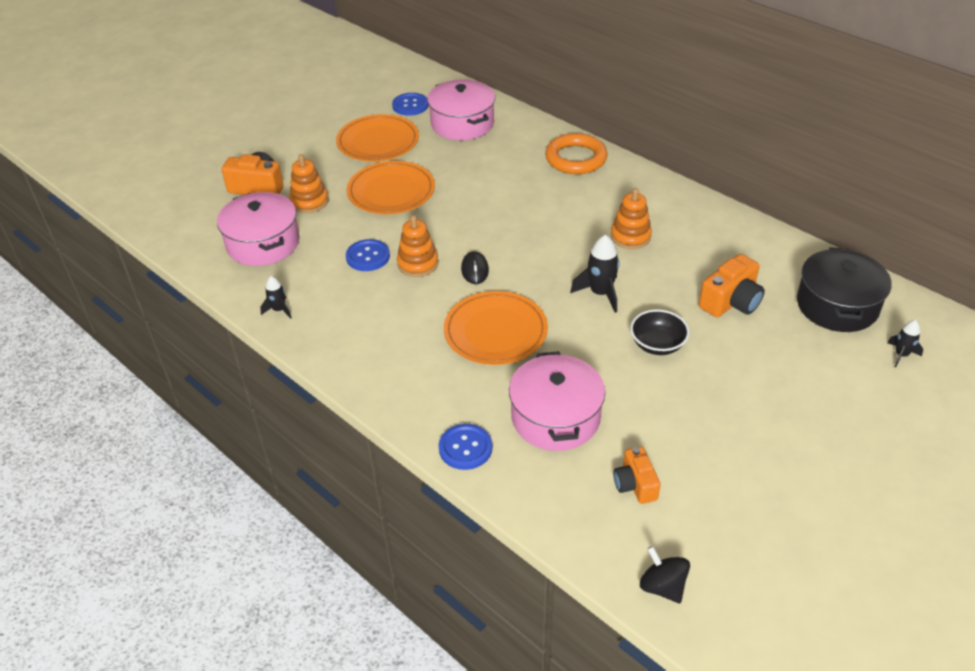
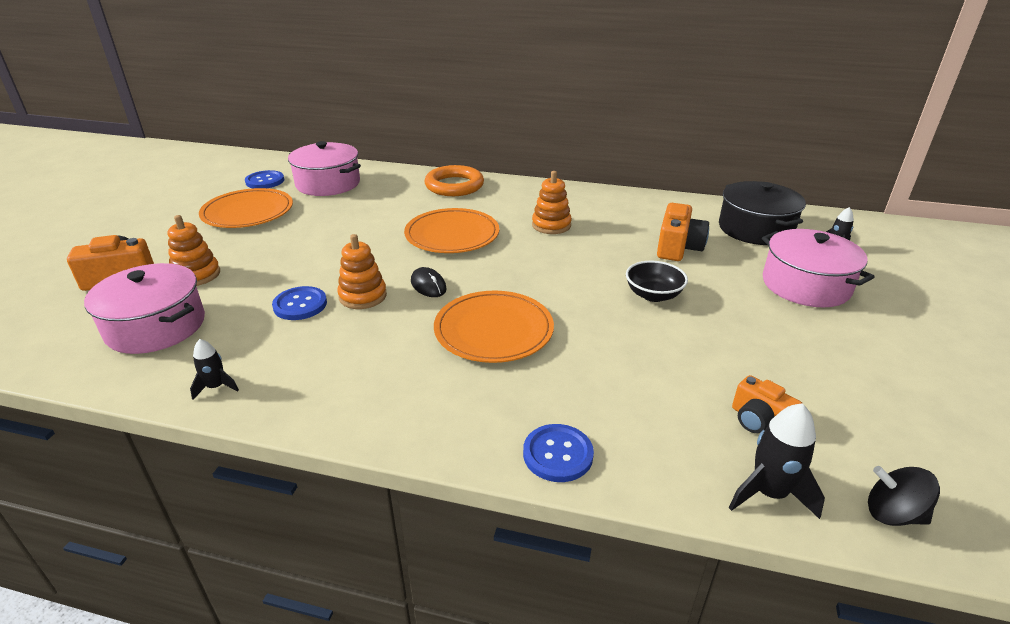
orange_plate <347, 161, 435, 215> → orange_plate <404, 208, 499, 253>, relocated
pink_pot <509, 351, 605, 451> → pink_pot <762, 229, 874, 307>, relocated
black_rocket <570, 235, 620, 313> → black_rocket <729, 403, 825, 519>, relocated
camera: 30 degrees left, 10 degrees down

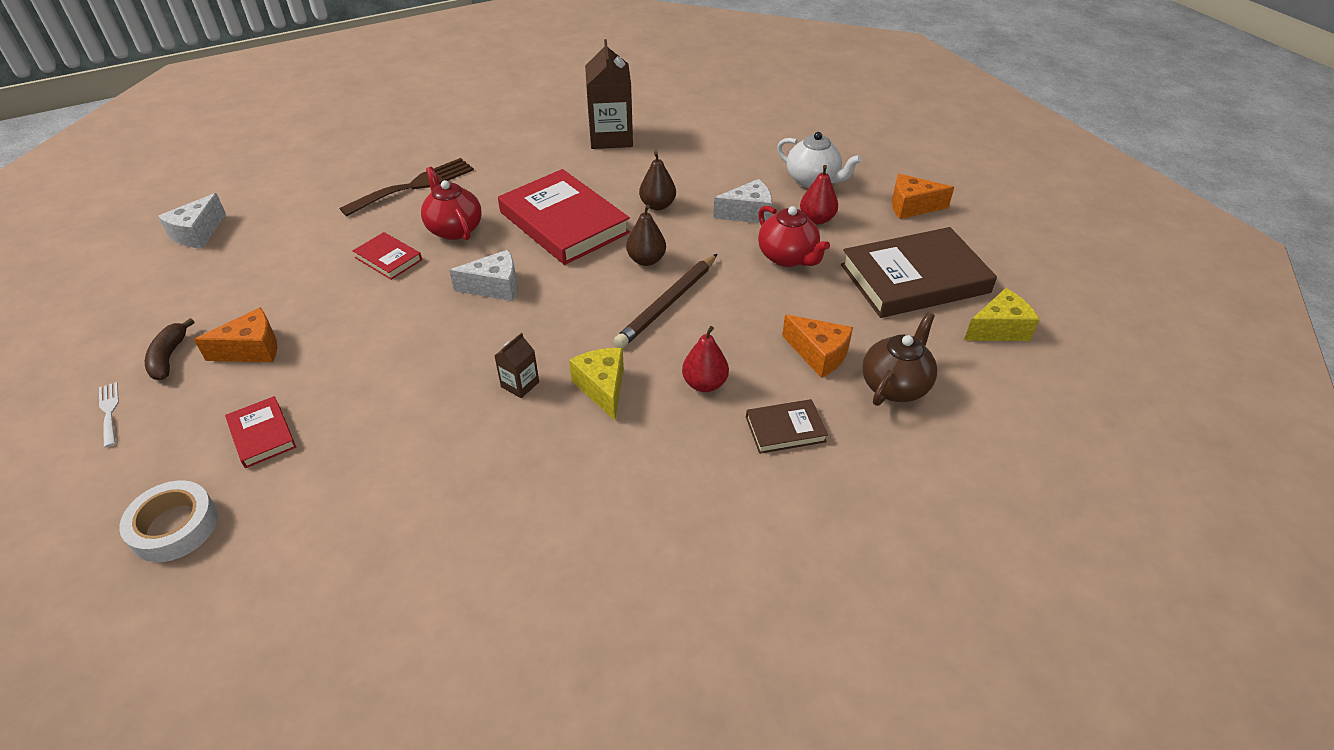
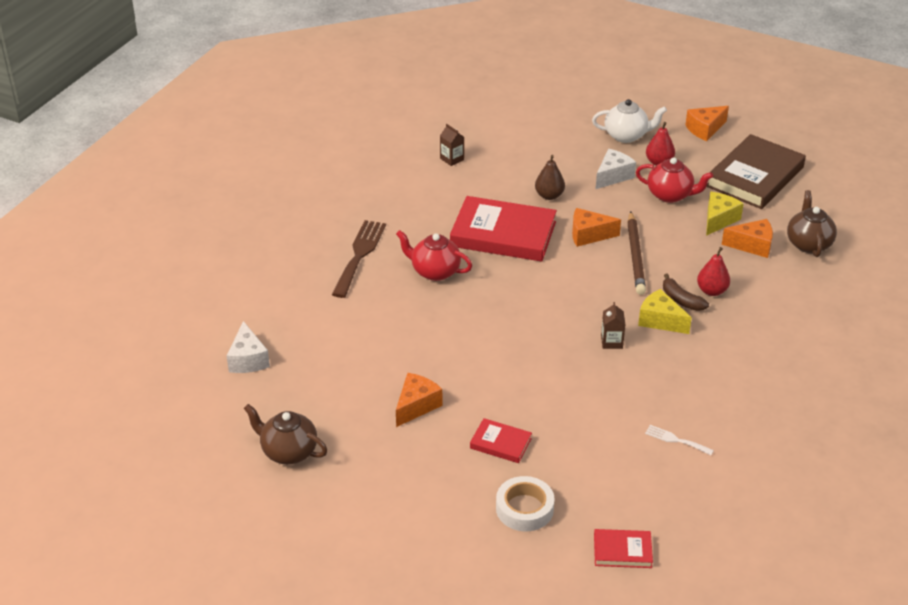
white_fork <99, 382, 119, 447> → white_fork <645, 425, 714, 455>, relocated
brown_banana <145, 318, 194, 380> → brown_banana <663, 274, 709, 311>, relocated
red_book <353, 232, 422, 280> → red_book <594, 529, 653, 568>, relocated
white_cheese <449, 250, 517, 301> → -
brown_carton <585, 39, 633, 149> → brown_carton <440, 124, 464, 166>, x0.47
brown_pear <626, 205, 666, 266> → orange_cheese <572, 208, 621, 247>
brown_book <746, 399, 828, 454> → -
yellow_cheese <964, 288, 1040, 341> → yellow_cheese <706, 192, 744, 236>, relocated
- → brown_teapot <244, 404, 328, 464>
camera: 35 degrees left, 5 degrees down

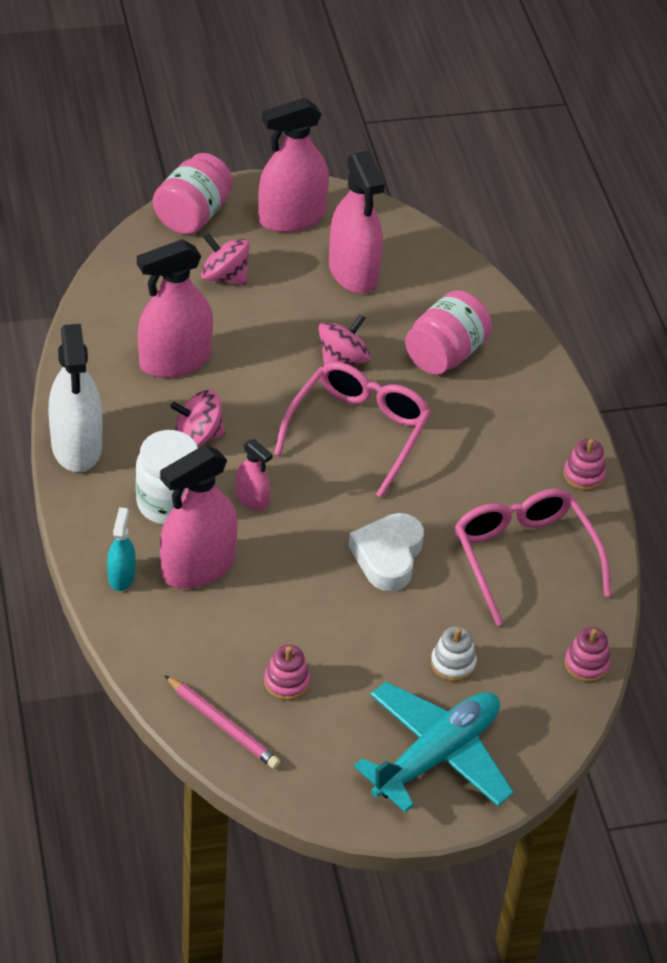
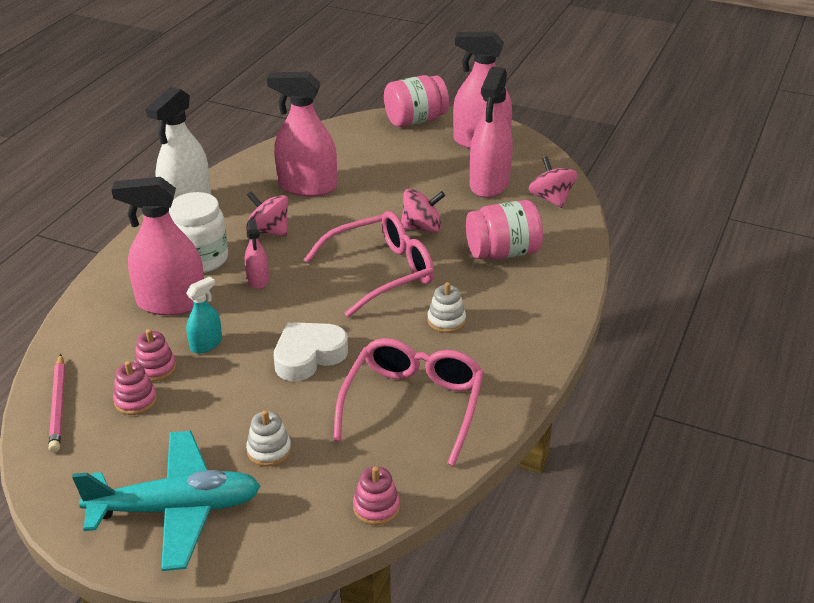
turquoise_spray_bottle <107, 507, 136, 591> → turquoise_spray_bottle <186, 276, 222, 353>, relocated
pink_spinning_top <201, 233, 250, 285> → pink_spinning_top <528, 156, 578, 208>, relocated
pink_stacking_toy <563, 439, 606, 490> → pink_stacking_toy <134, 329, 176, 382>, relocated
- → white_stacking_toy <427, 282, 466, 333>
camera: 40 degrees right, 10 degrees down

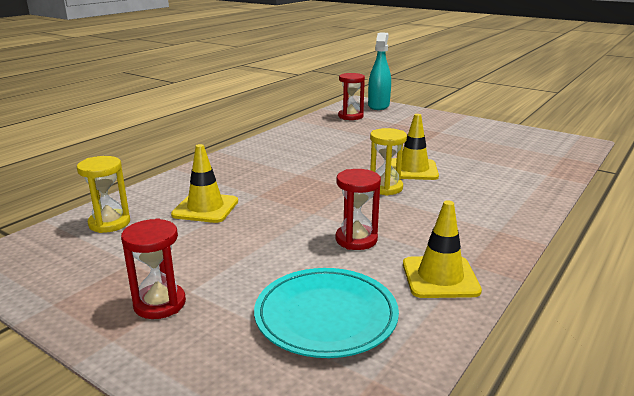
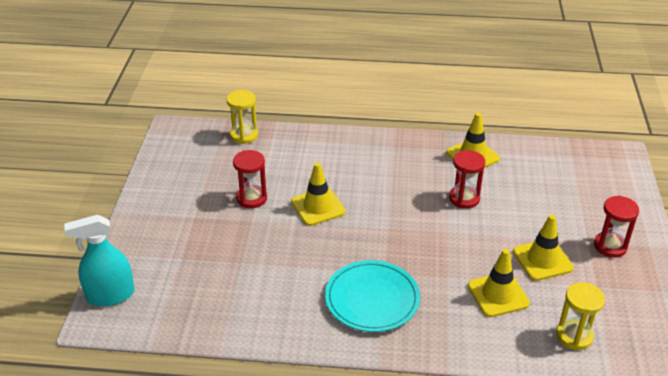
turquoise_plate <254, 268, 399, 358> → turquoise_plate <325, 260, 420, 332>, relocated
red_hourglass <338, 73, 365, 120> → red_hourglass <233, 150, 267, 208>, relocated
yellow_hourglass <370, 128, 407, 195> → yellow_hourglass <227, 90, 258, 144>, relocated
- → yellow_traffic_cone <513, 215, 574, 281>
camera: 120 degrees left, 15 degrees up

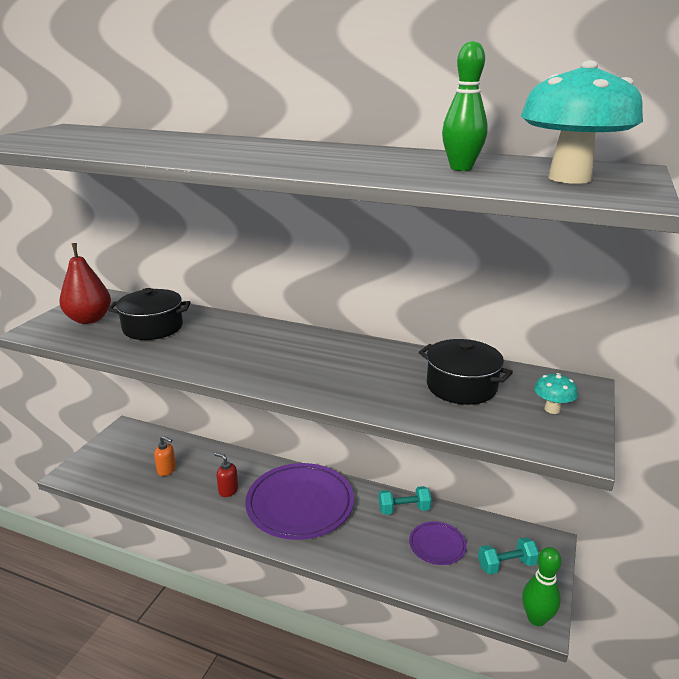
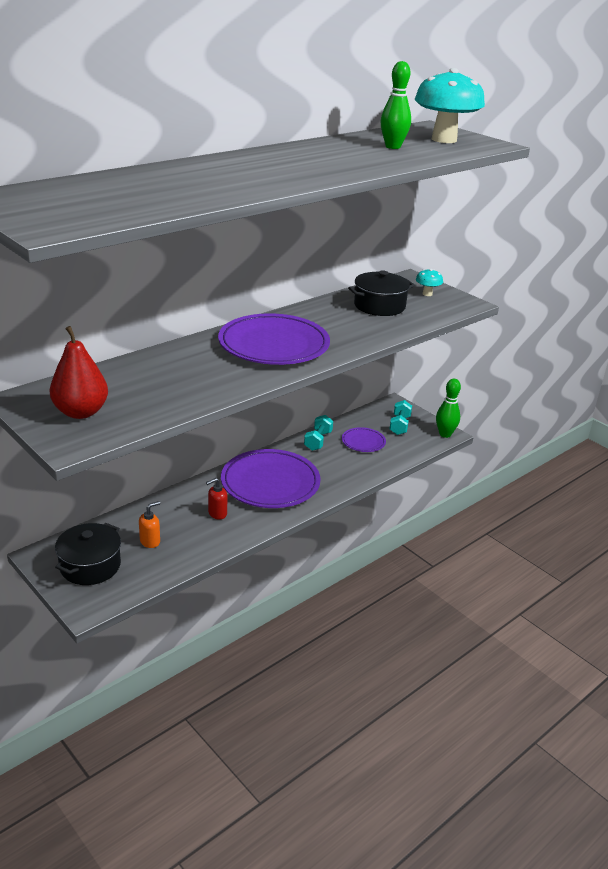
black_pot <108, 288, 191, 340> → black_pot <55, 523, 121, 585>, relocated
- → purple_plate <218, 313, 330, 365>
camera: 65 degrees left, 5 degrees up

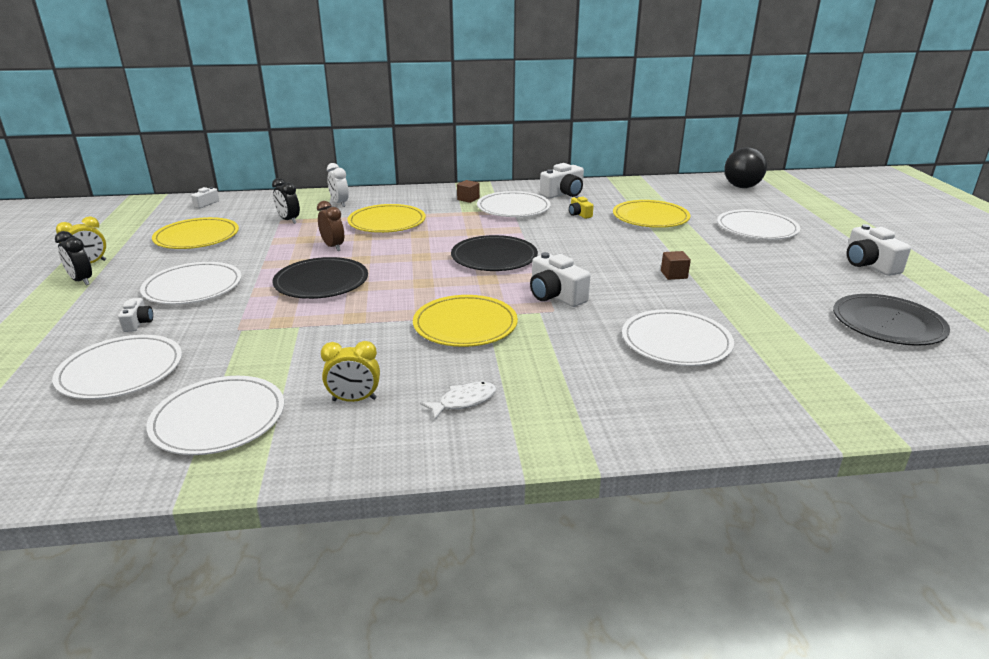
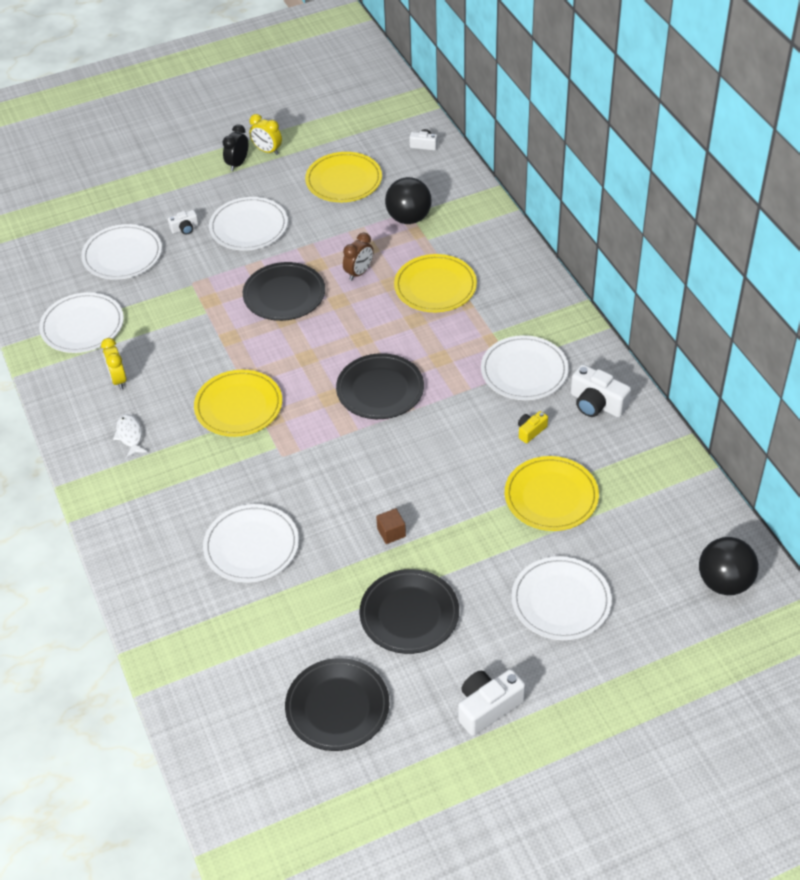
black_clock <272, 178, 300, 224> → black_ball <385, 177, 432, 224>
white_clock <327, 163, 349, 207> → -
white_fish <420, 382, 496, 419> → white_fish <113, 414, 148, 458>, 150 degrees counterclockwise
brown_cube <457, 180, 480, 203> → -
white_camera <530, 252, 591, 307> → -
- → black_plate <359, 569, 459, 654>
camera: 75 degrees right, 20 degrees up

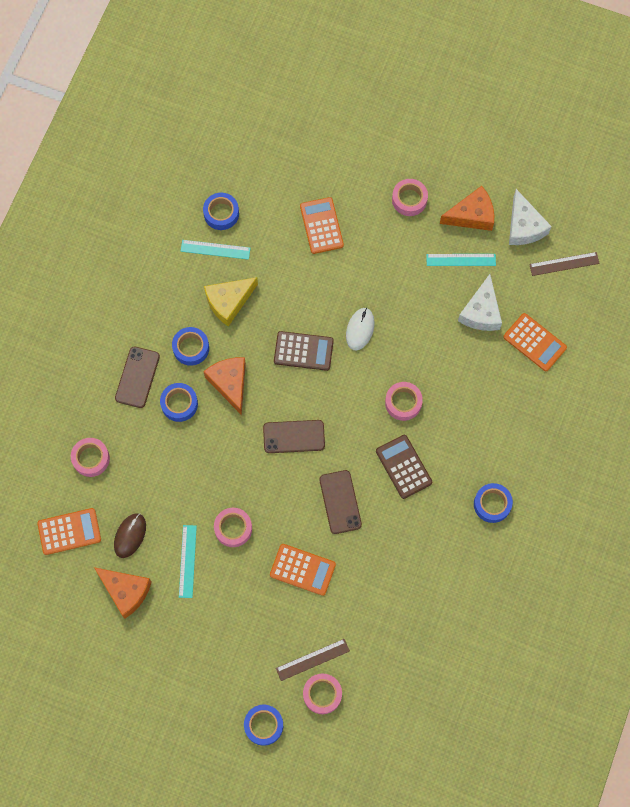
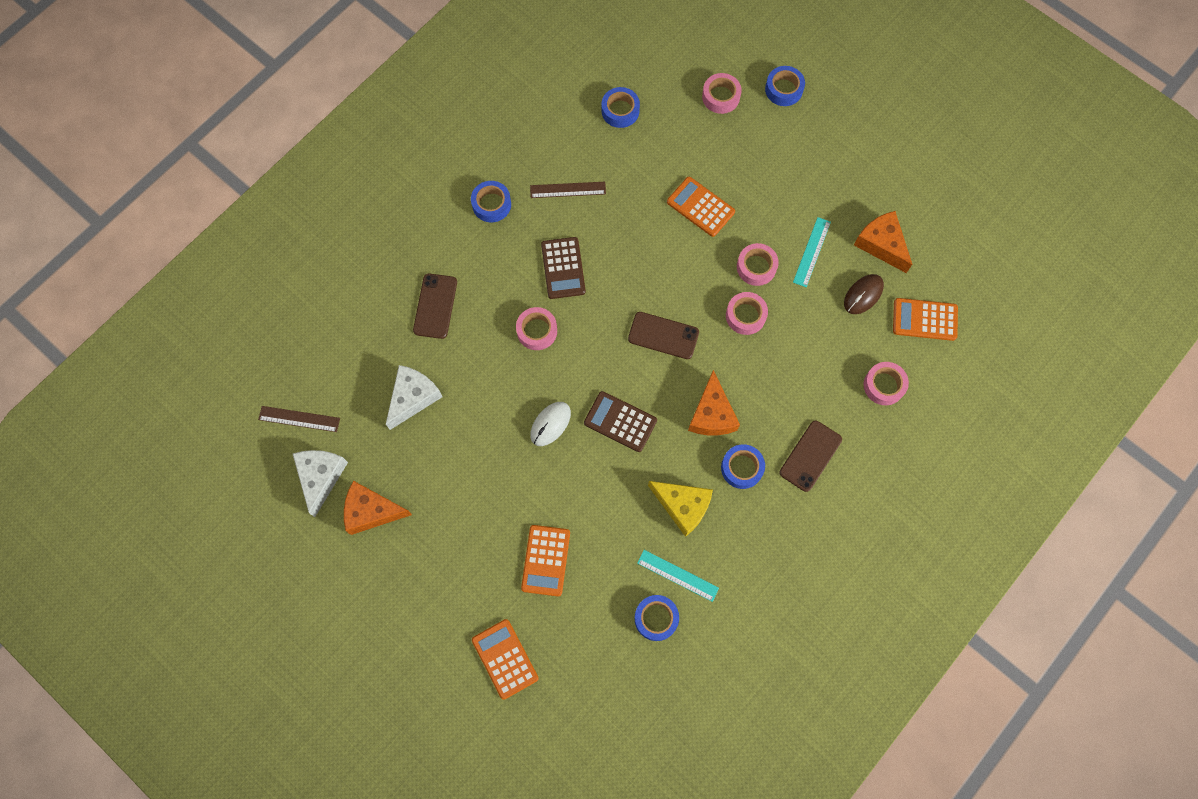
blue_tape <160, 383, 198, 422> → blue_tape <602, 87, 640, 128>, relocated
yellow_cheese <204, 277, 258, 326> → yellow_cheese <648, 481, 713, 537>, 45 degrees clockwise
brown_ruler <276, 639, 350, 681> → brown_ruler <530, 182, 606, 198>, relocated
brown_phone <319, 470, 362, 534> → brown_phone <413, 274, 457, 339>, relocated
pink_tape <392, 179, 428, 216> → pink_tape <726, 292, 768, 335>, relocated
turquoise_ruler <426, 254, 496, 266> → -
orange_calculator <503, 313, 567, 371> → orange_calculator <472, 619, 539, 700>, relocated
camera: 160 degrees left, 0 degrees up

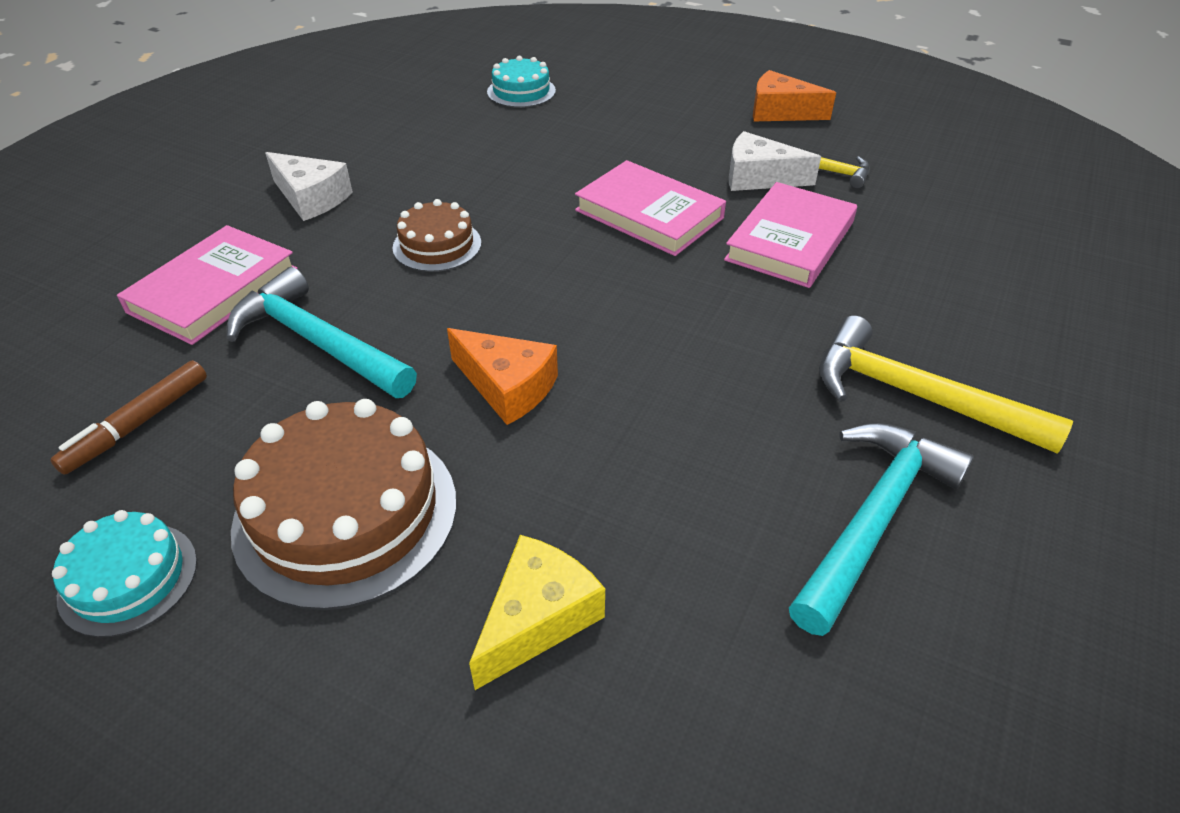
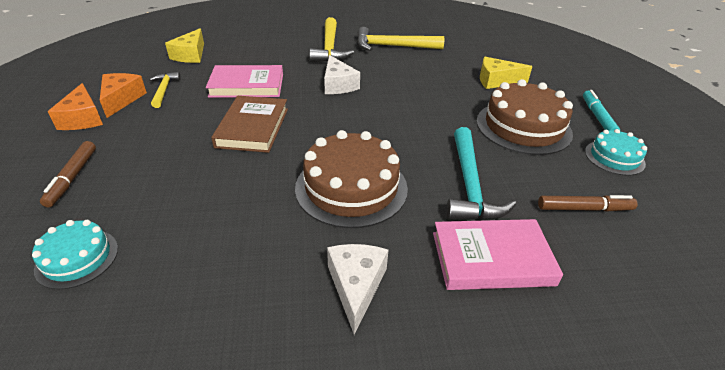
brown_cake <393, 199, 481, 272> → brown_cake <295, 130, 408, 228>, x1.80
orange_cheese <447, 328, 558, 425> → orange_cheese <100, 73, 147, 118>, relocated
pink_book <575, 160, 726, 256> → brown_book <211, 96, 288, 153>
white_cheese <729, 131, 821, 191> → white_cheese <324, 55, 360, 94>, relocated
turquoise_hammer <789, 423, 974, 636> → yellow_hammer <357, 27, 444, 51>
- → brown_marker <40, 141, 96, 207>
- → yellow_cheese <165, 28, 204, 63>
- → turquoise_marker <583, 90, 620, 131>
camera: 125 degrees left, 5 degrees down

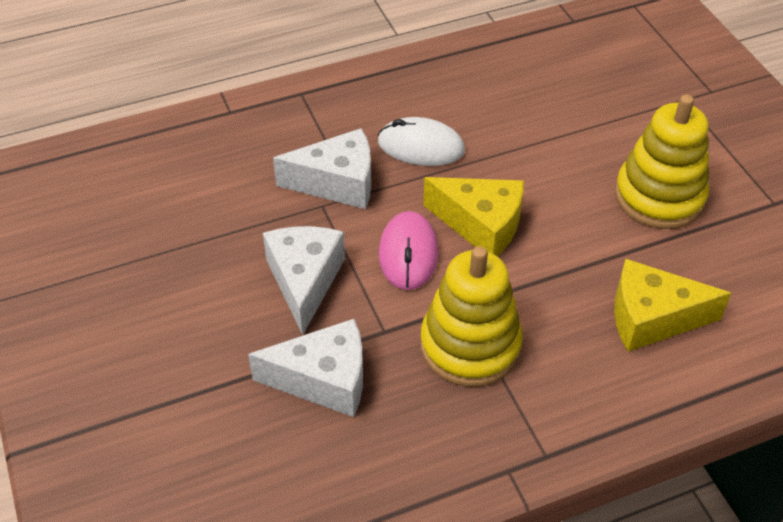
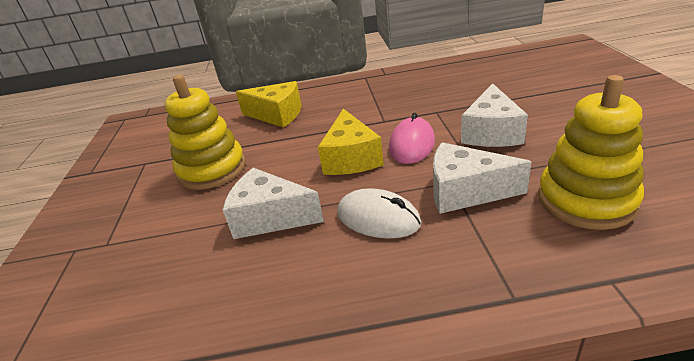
white_cheese <248, 319, 363, 417> → white_cheese <223, 168, 324, 239>, relocated
yellow_stacking_toy <420, 246, 523, 387> → yellow_stacking_toy <538, 75, 644, 230>, relocated
yellow_cheese <423, 177, 524, 256> → yellow_cheese <318, 109, 384, 175>, 135 degrees counterclockwise
camera: 160 degrees left, 15 degrees down

